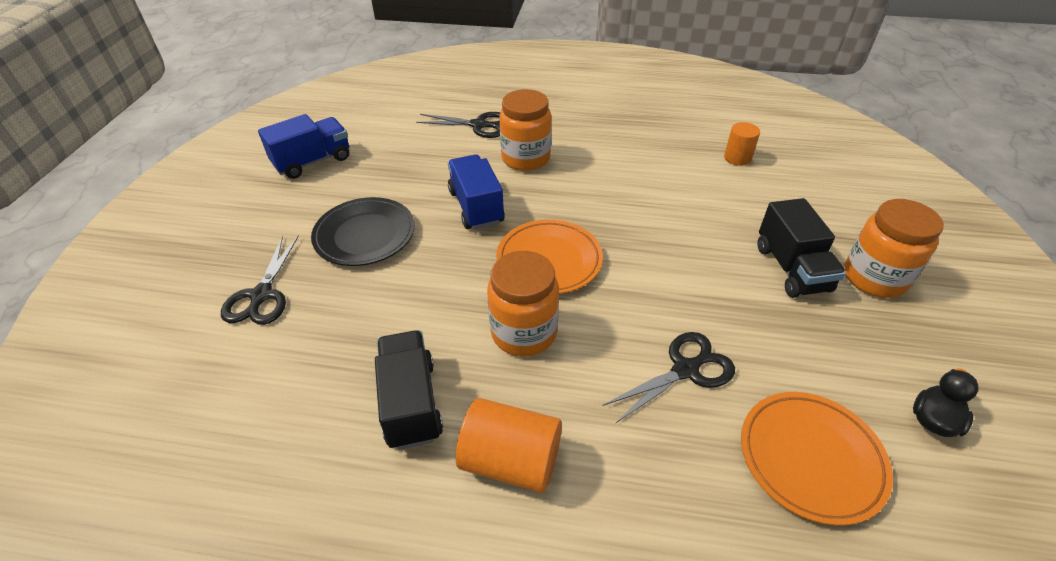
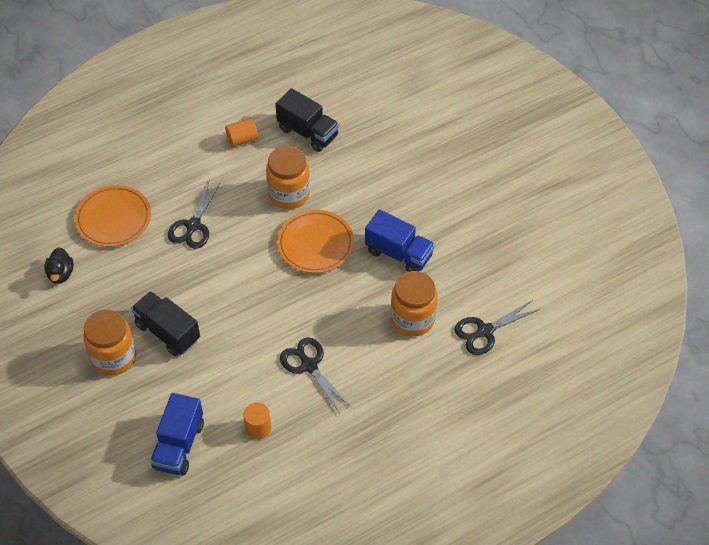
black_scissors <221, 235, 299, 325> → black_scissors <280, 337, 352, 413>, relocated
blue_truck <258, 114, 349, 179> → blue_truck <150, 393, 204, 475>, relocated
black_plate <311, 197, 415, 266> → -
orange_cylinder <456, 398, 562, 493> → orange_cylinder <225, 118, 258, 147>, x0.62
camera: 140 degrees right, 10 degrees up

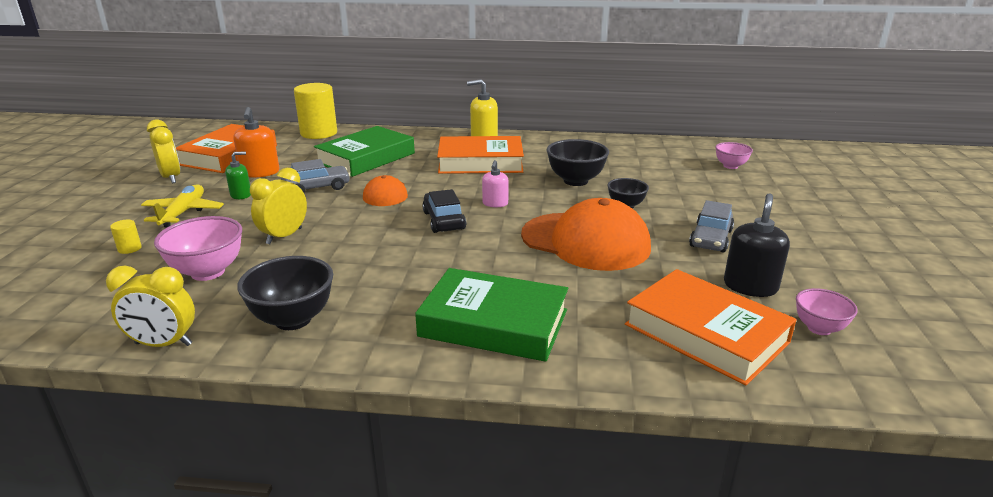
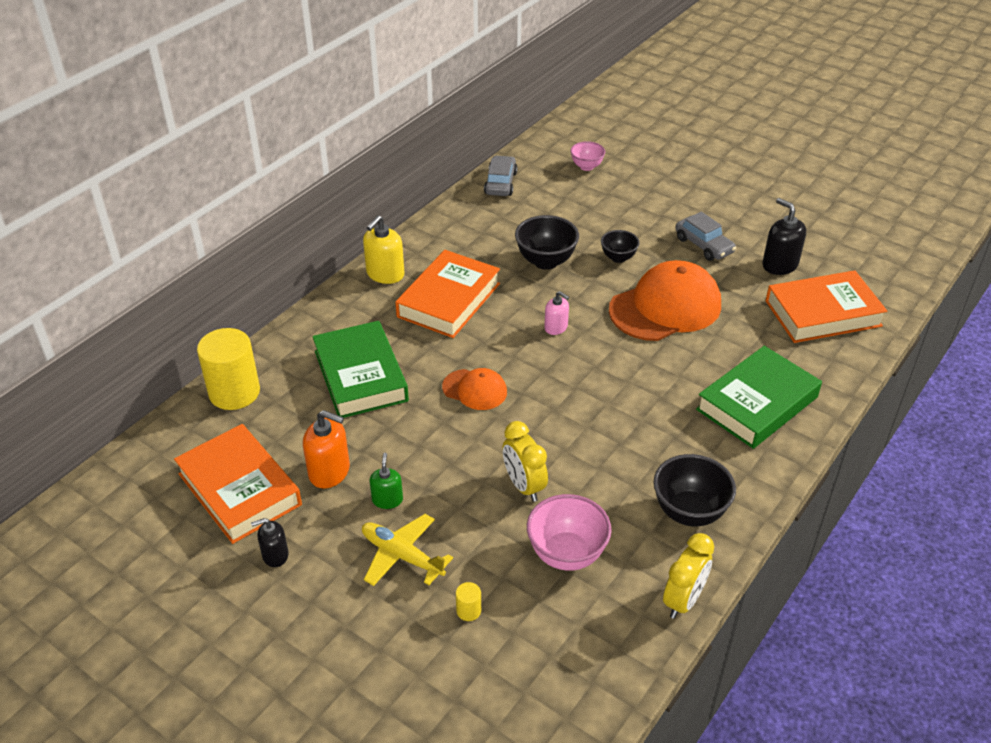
yellow_clock <147, 119, 180, 183> → black_soap_dispenser <251, 518, 289, 567>
grey_car <281, 159, 350, 192> → grey_car <484, 155, 517, 196>, relocated
black_car <422, 189, 466, 233> → -
pink_bowl <796, 288, 858, 335> → -
camera: 60 degrees left, 15 degrees up

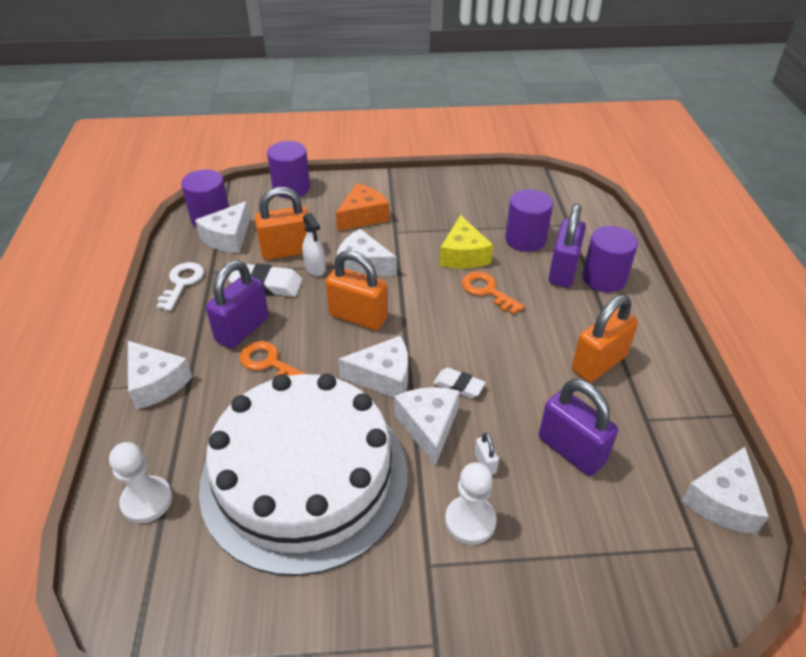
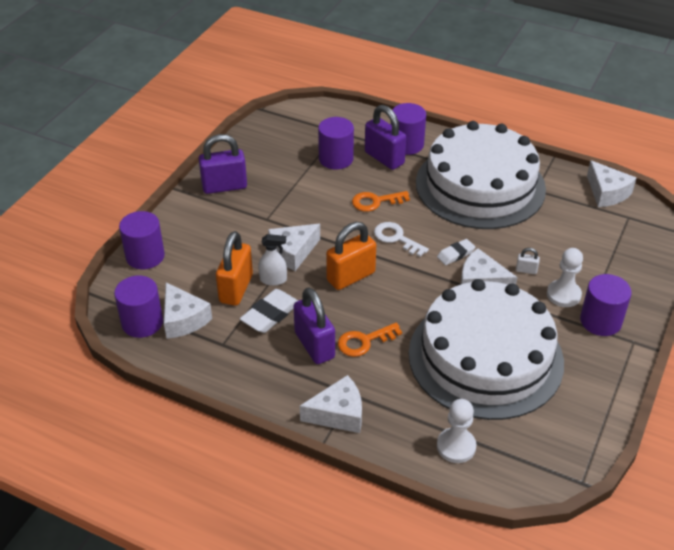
white_key <156, 262, 204, 311> → white_key <374, 222, 429, 257>, relocated
orange_cheese <336, 183, 390, 231> → -
white_cheese <338, 336, 408, 398> → -
yellow_cheese <440, 215, 493, 269> → -
purple_padlock <539, 379, 618, 476> → purple_padlock <199, 134, 247, 194>, relocated
orange_padlock <572, 295, 638, 382> → white_cake <416, 121, 546, 229>
- → purple_cylinder <580, 274, 632, 336>
camera: 60 degrees left, 0 degrees up

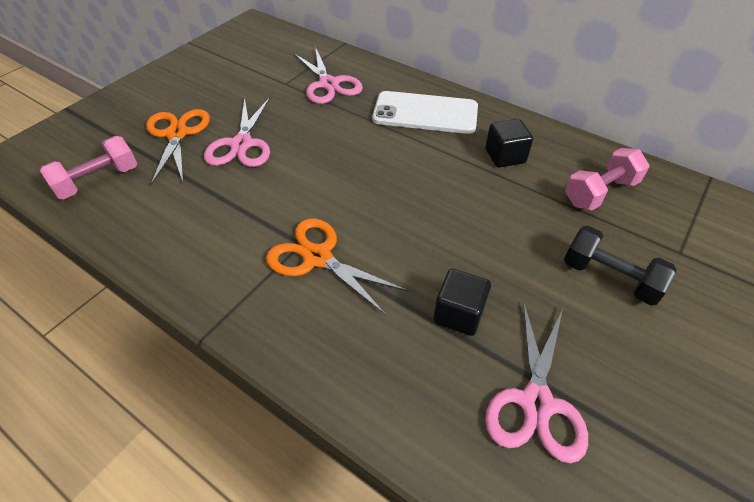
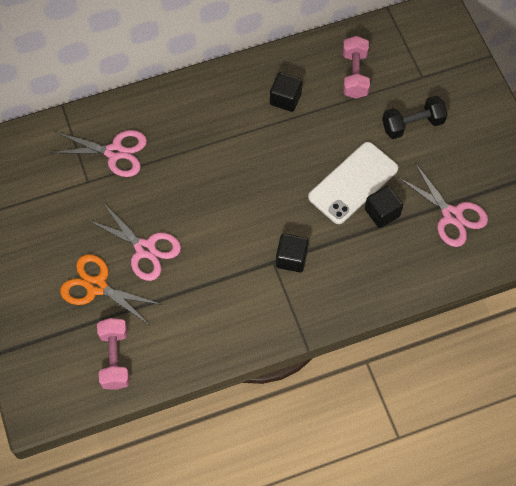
orange_scissors <266, 218, 407, 315> → black_cube <276, 233, 309, 272>
white_phone <372, 91, 478, 134> → white_phone <308, 142, 398, 224>, relocated
camera: 55 degrees left, 15 degrees up

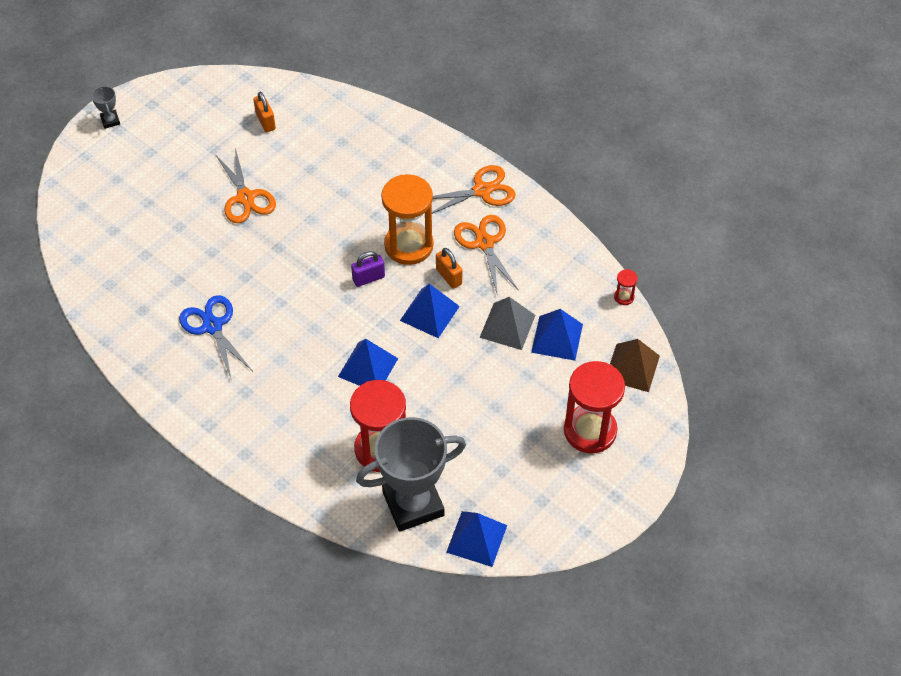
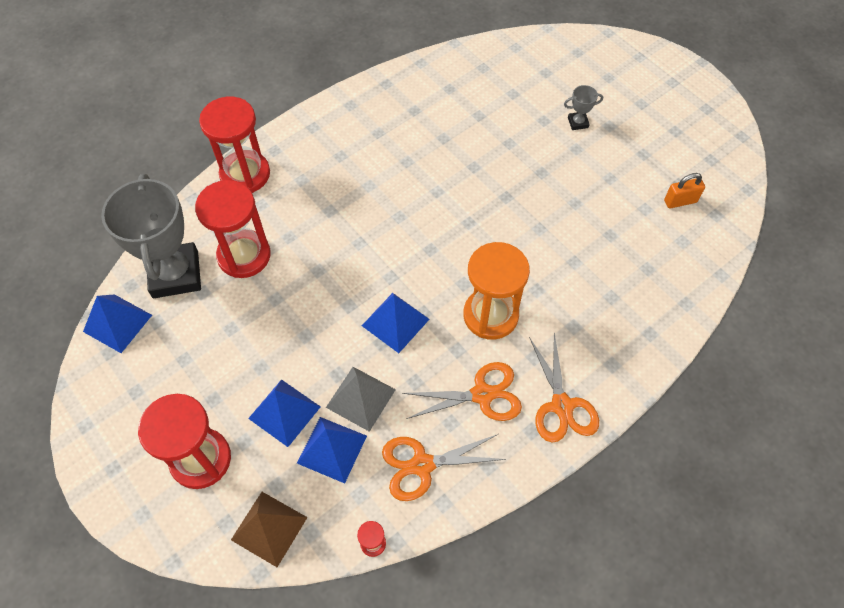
grey_trophy <91, 85, 120, 129> → grey_trophy <564, 85, 603, 130>, relocated
blue_scissors <179, 295, 252, 378> → -
orange_scissors <215, 148, 276, 223> → orange_scissors <382, 434, 506, 501>, relocated
blue_pyramid <338, 339, 398, 386> → blue_pyramid <248, 379, 321, 447>, relocated
purple_padlock <351, 251, 385, 287> → -
orange_padlock <436, 248, 462, 289> → -
- → red_hourglass <199, 97, 270, 193>
camera: 100 degrees right, 5 degrees up

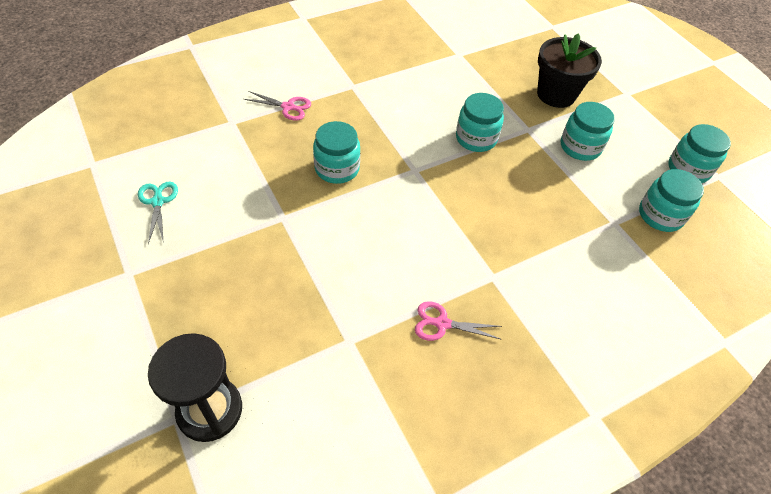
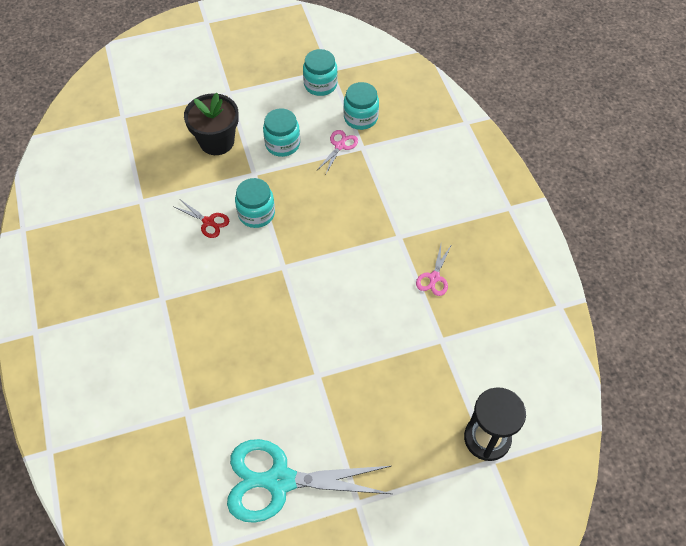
turquoise_scissors <138, 181, 178, 244> → turquoise_scissors <227, 439, 392, 523>, x2.26
pink_scissors <244, 91, 311, 121> → pink_scissors <317, 130, 358, 174>, relocated
turquoise_jar <313, 121, 360, 184> → -
- → red_scissors <174, 200, 229, 238>
camera: 75 degrees left, 5 degrees up

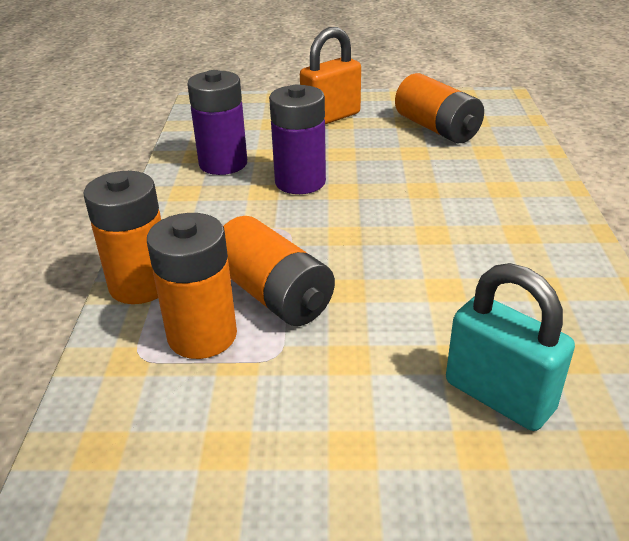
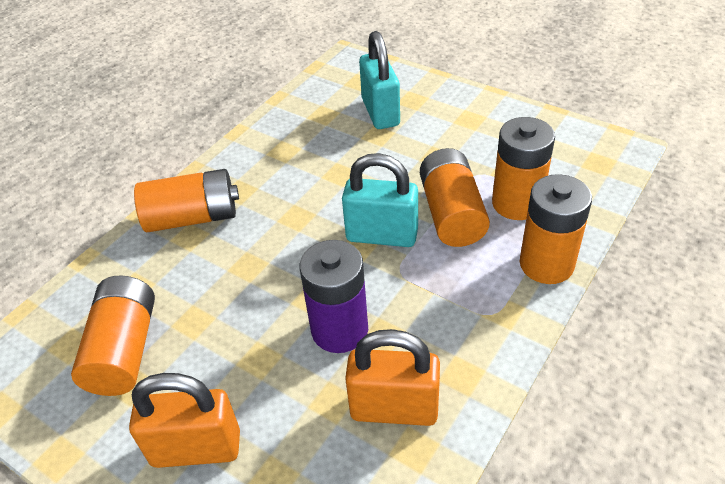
purple_battery <187, 70, 247, 175> → orange_padlock <345, 329, 440, 426>
- → orange_battery <134, 169, 239, 232>
- → turquoise_padlock <342, 153, 418, 247>
camera: 145 degrees left, 10 degrees up

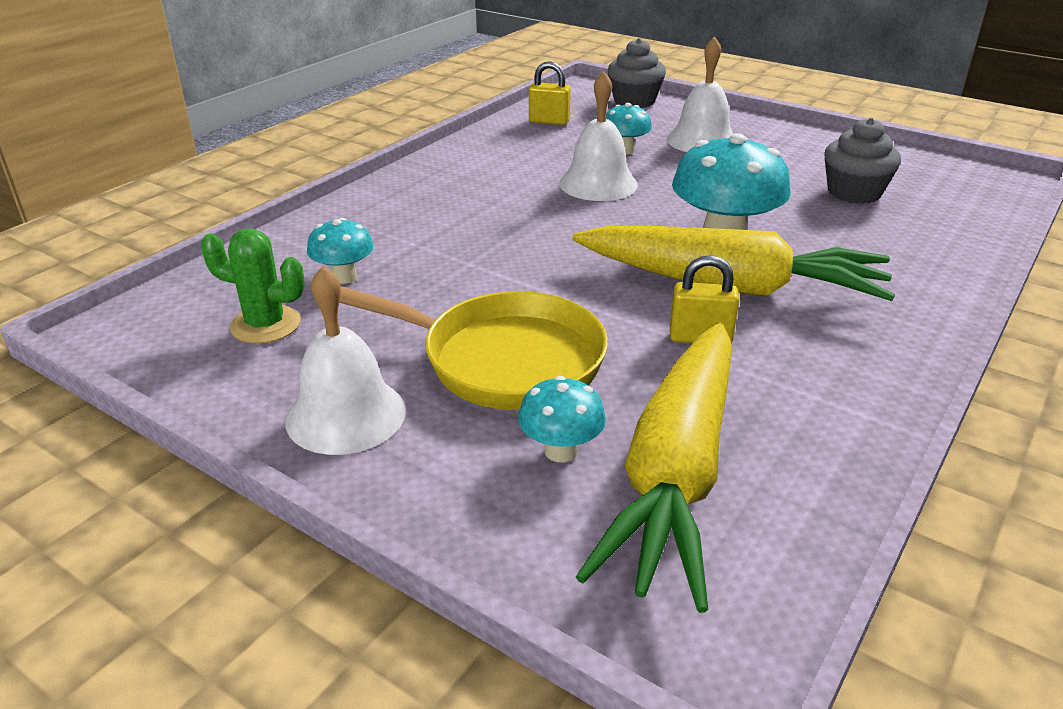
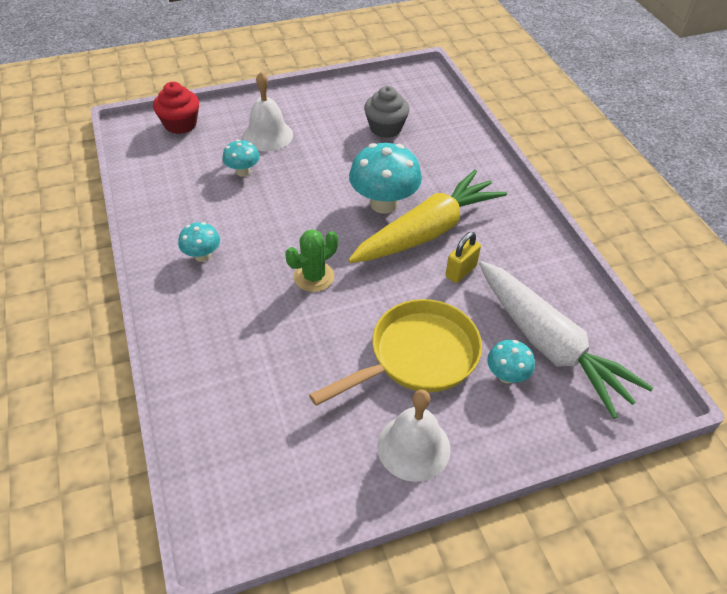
green_cactus <201, 228, 305, 344> → green_cactus <285, 229, 338, 292>, relocated
turquoise_mushroom <307, 218, 374, 284> → turquoise_mushroom <178, 222, 220, 262>, relocated
yellow_padlock <529, 61, 571, 125> → -
white_bell <559, 71, 638, 201> → -
yellow_carrot <576, 322, 732, 613> → white_carrot <479, 261, 653, 419>
grey_cupcake <607, 38, 666, 108> → red_cupcake <153, 82, 199, 134>
camera: 55 degrees left, 15 degrees up

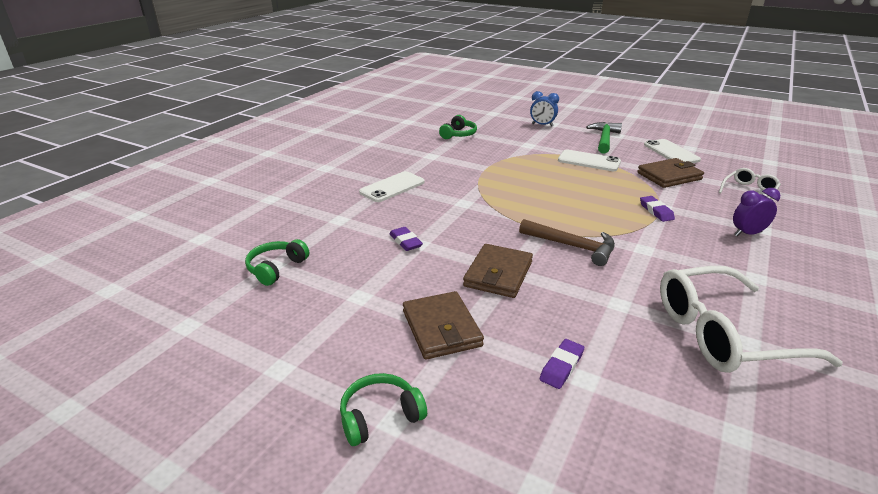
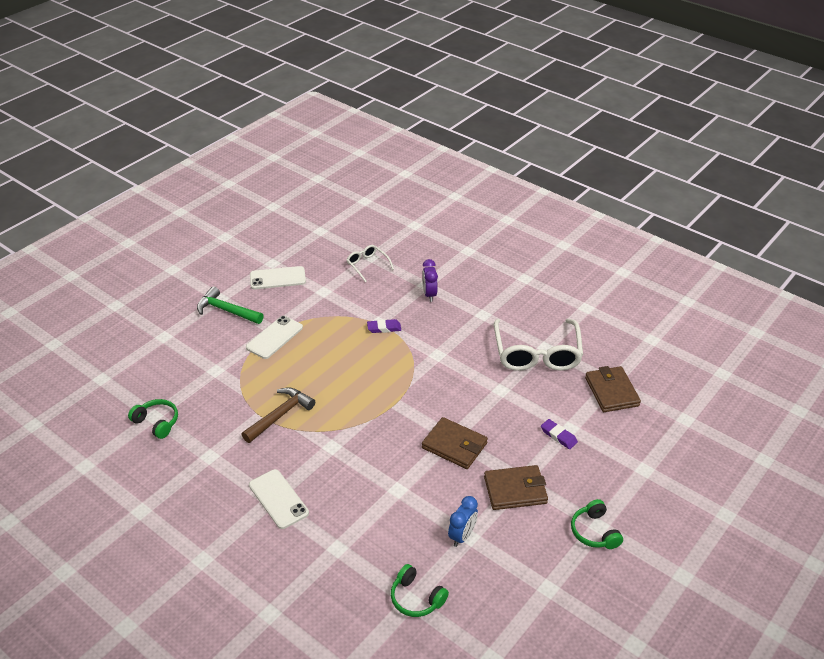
purple_eraser <389, 227, 423, 251> → -
brown_hammer <519, 219, 615, 266> → brown_hammer <241, 387, 315, 443>, relocated
blue_clock <530, 91, 559, 126> → blue_clock <448, 496, 478, 547>, relocated
brown_wallet <637, 158, 704, 188> → brown_wallet <585, 366, 641, 412>, relocated
camera: 80 degrees left, 10 degrees up

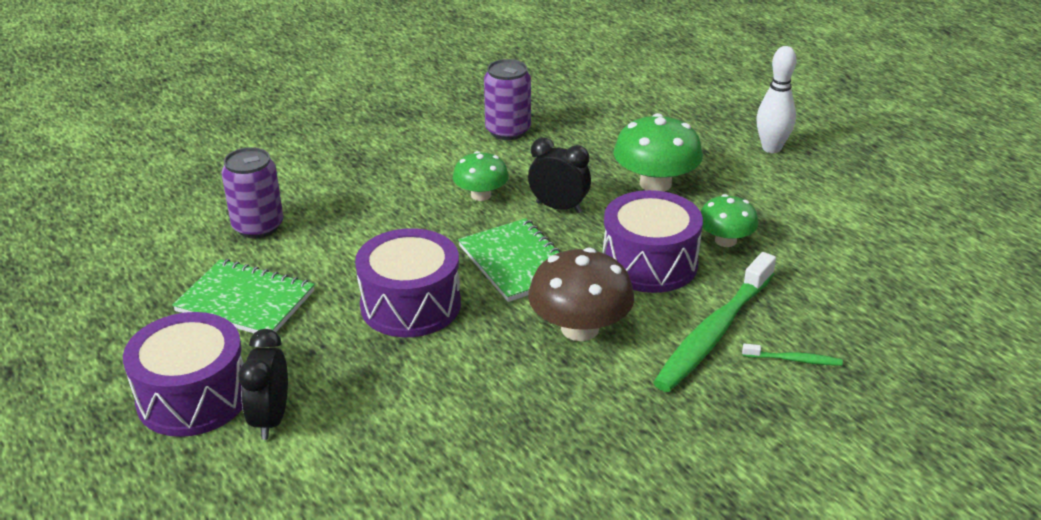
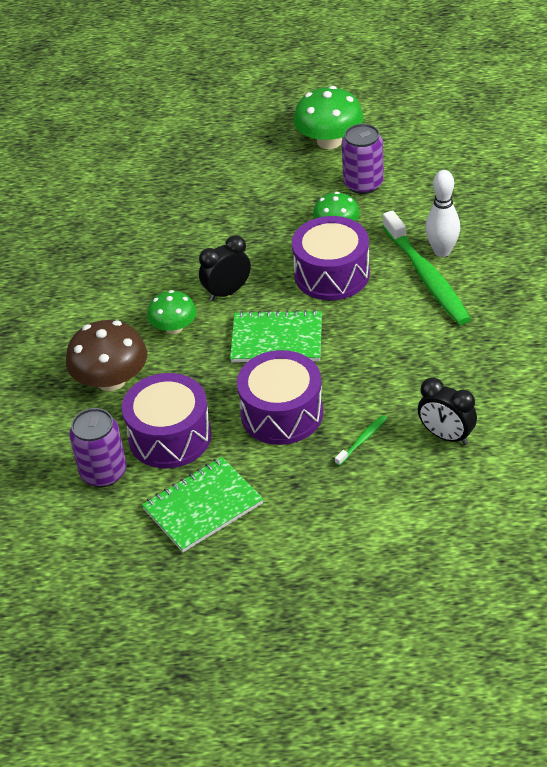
purple_drum <123, 312, 244, 437> → purple_drum <122, 373, 212, 468>, relocated
black_clock <238, 329, 288, 440> → black_clock <418, 377, 477, 445>, relocated
purple_can <484, 59, 531, 140> → purple_can <342, 124, 384, 194>, relocated
brown_mushroom <528, 247, 634, 341> → brown_mushroom <66, 320, 147, 391>, relocated
green_mushroom <614, 113, 703, 192> → green_mushroom <293, 86, 364, 149>, relocated
green_toothbrush <742, 344, 843, 366> → green_toothbrush <335, 415, 387, 466>, relocated
white_bowling_pin <756, 46, 796, 153> → white_bowling_pin <425, 170, 460, 257>, relocated
camera: 55 degrees left, 10 degrees up

